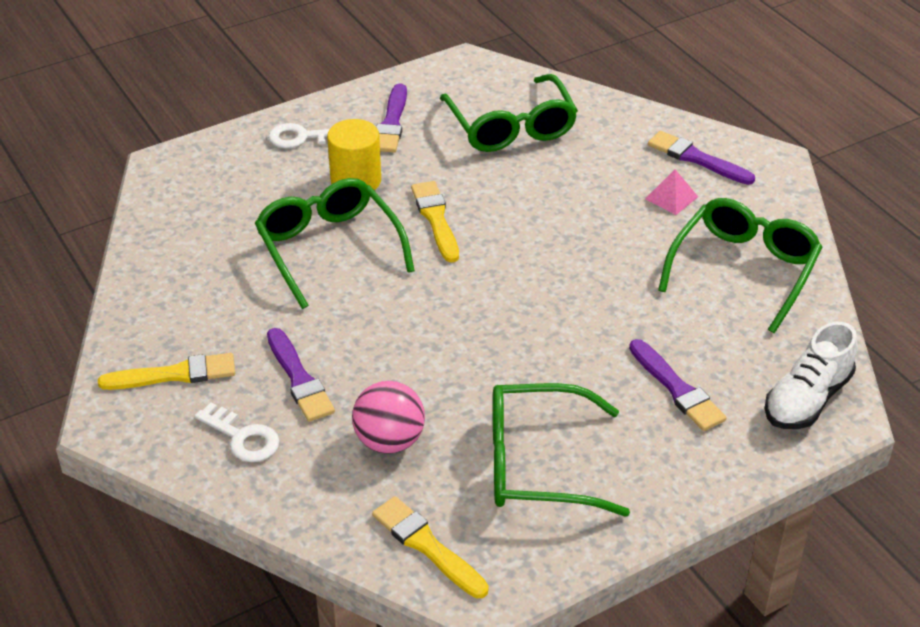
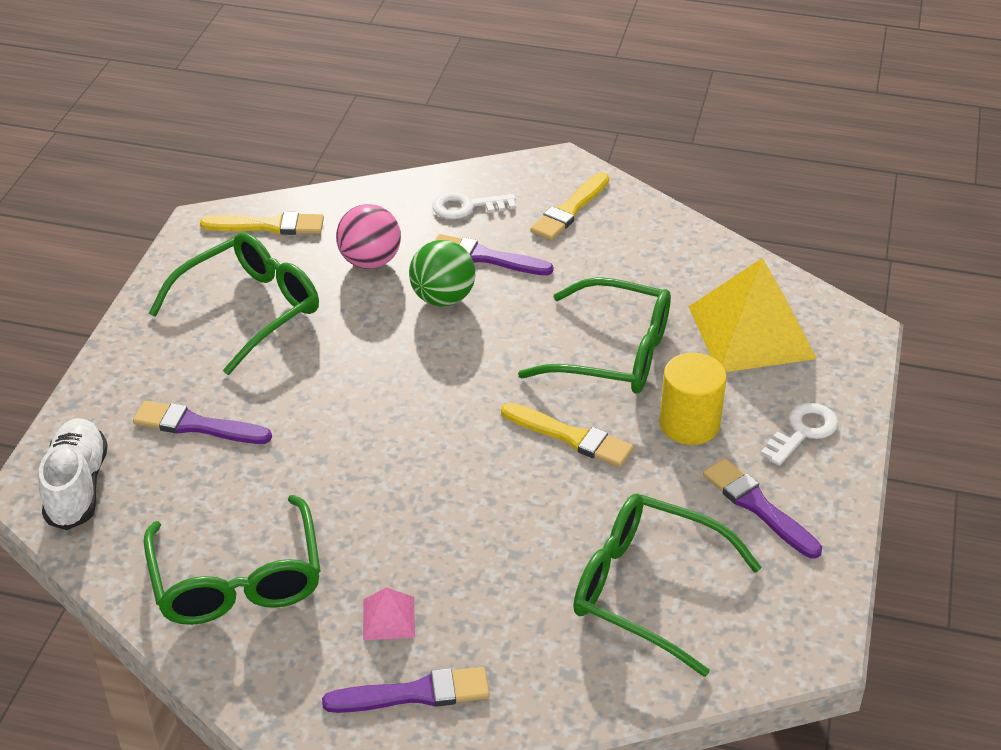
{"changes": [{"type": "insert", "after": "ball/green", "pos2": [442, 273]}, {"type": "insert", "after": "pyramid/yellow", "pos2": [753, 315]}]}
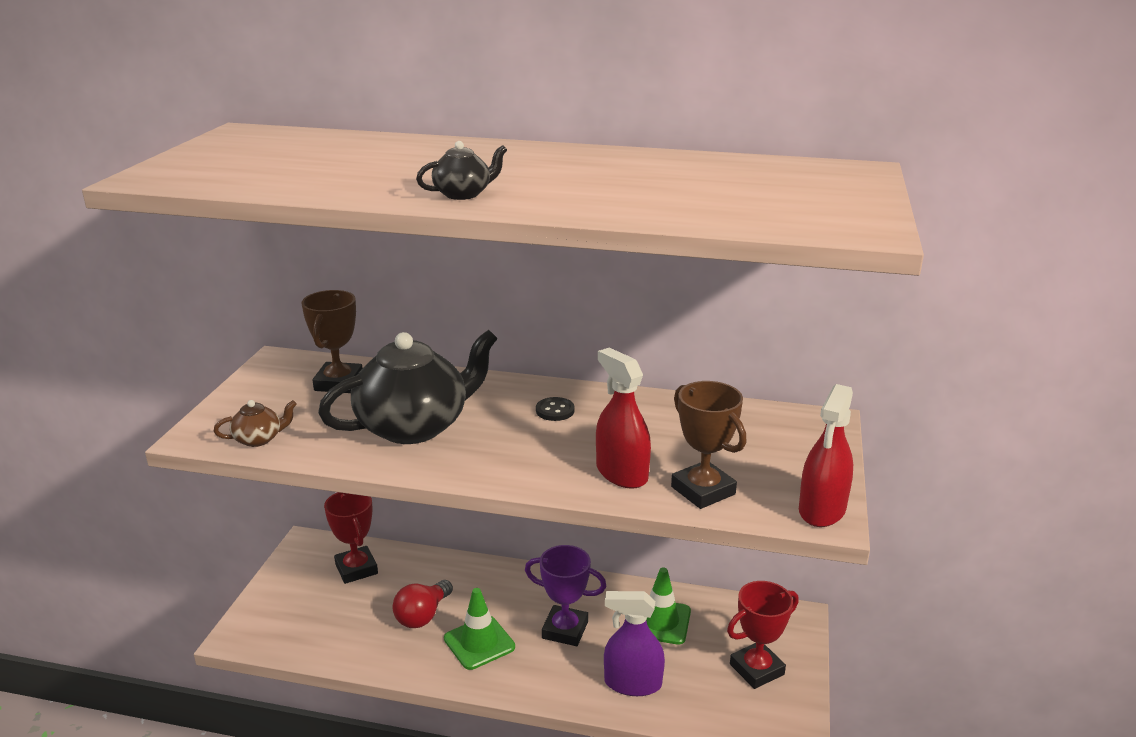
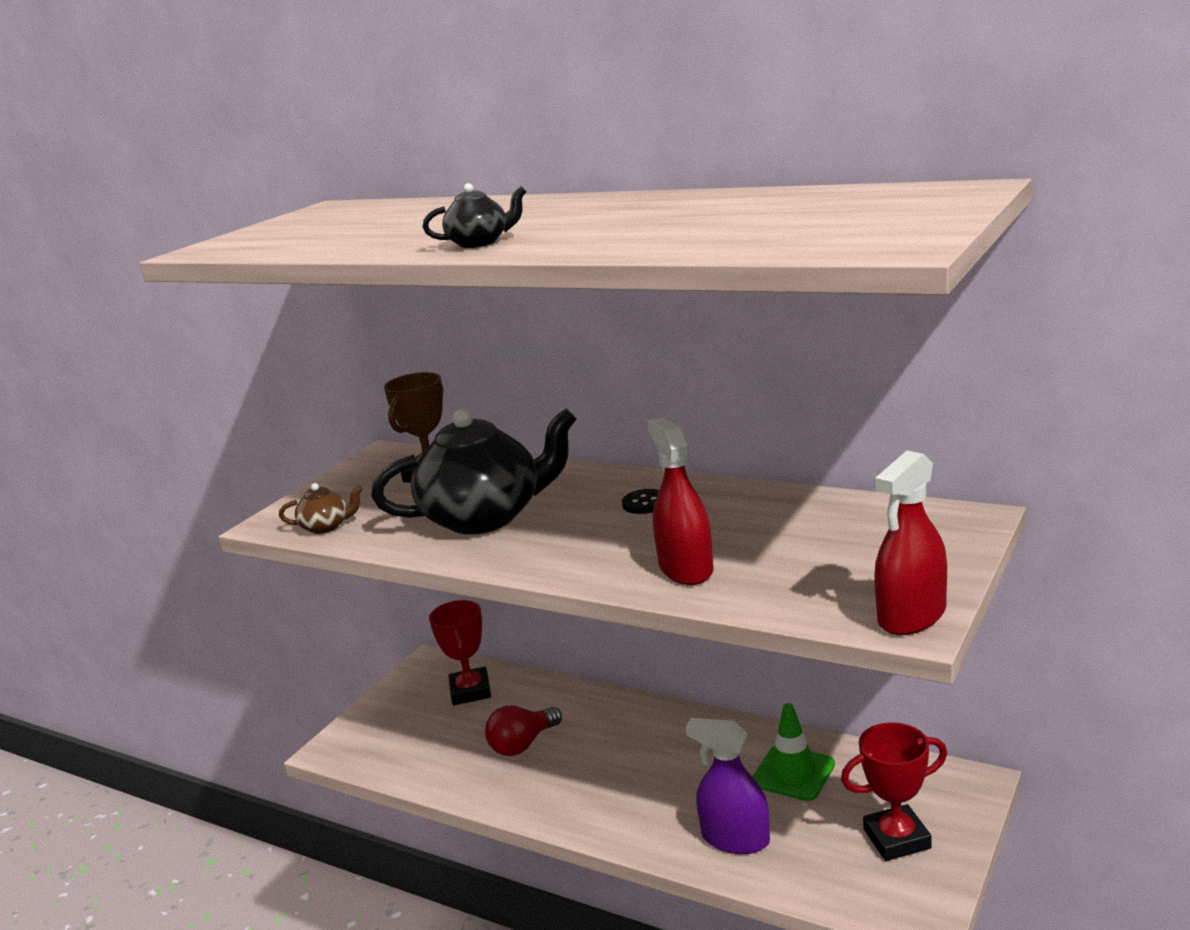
{"changes": [{"type": "delete", "before": "traffic cone/green", "pos1": [479, 629]}, {"type": "delete", "before": "trophy/purple", "pos1": [565, 595]}, {"type": "delete", "before": "trophy/brown", "pos1": [708, 445]}]}
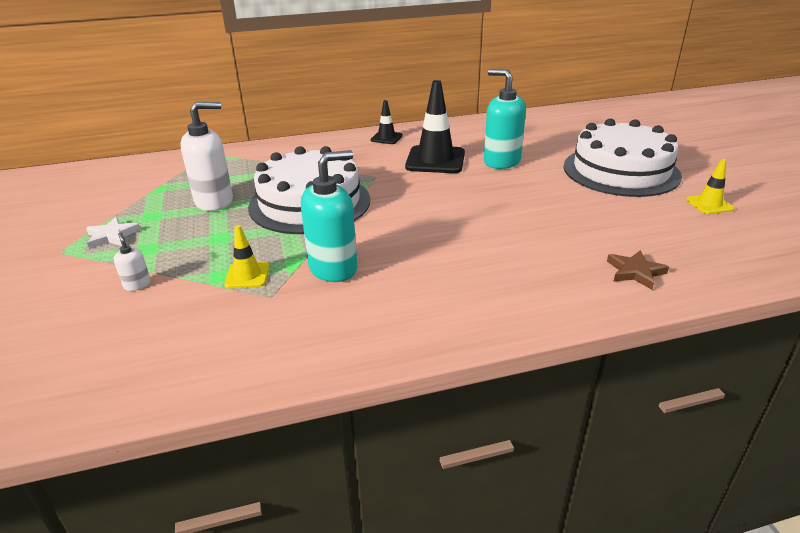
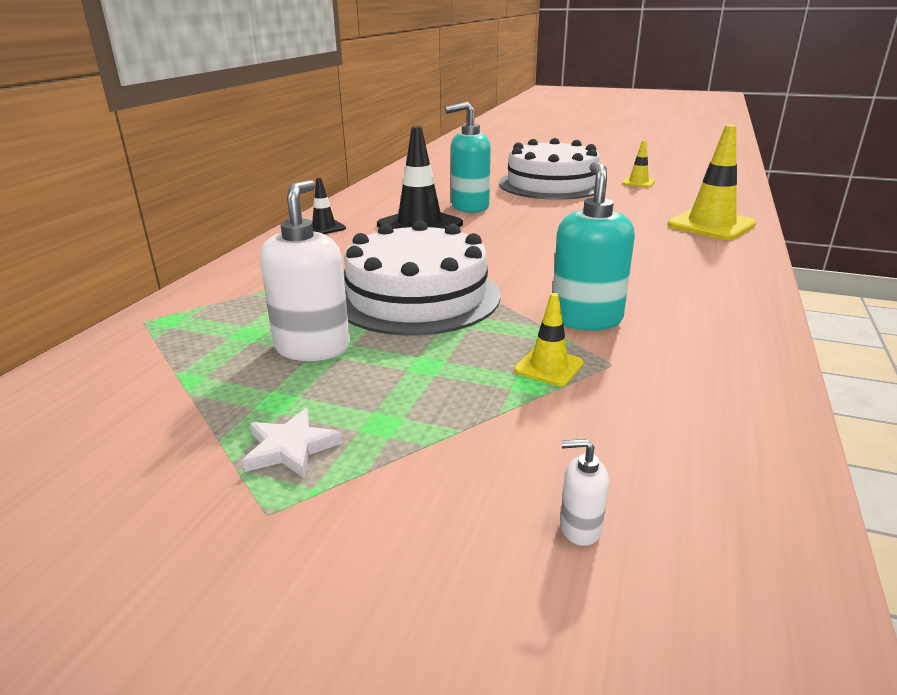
{"changes": [{"type": "move", "before": "soap dispenser/white", "pos1": [132, 261], "pos2": [584, 492]}, {"type": "replace", "before": "star/brown", "after": "traffic cone/yellow", "pos1": [638, 270], "pos2": [711, 182]}]}
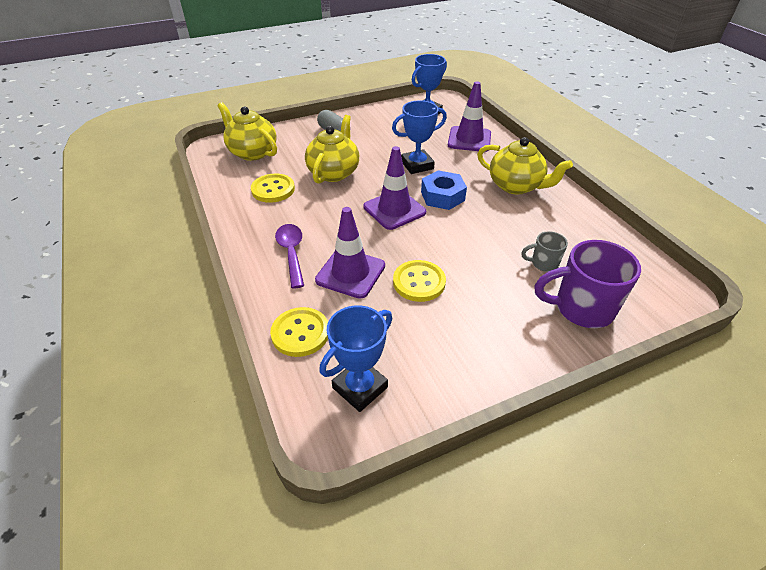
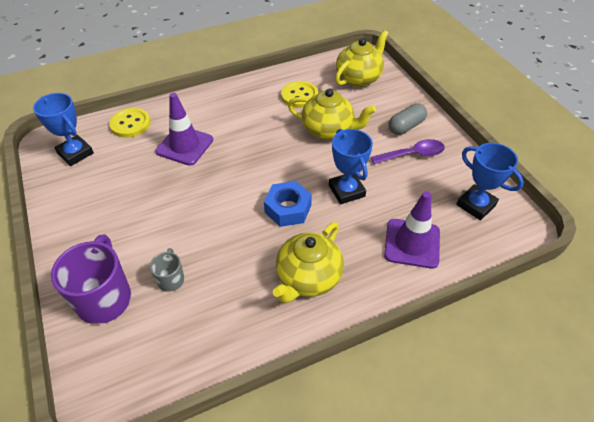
{"changes": [{"type": "move", "before": "spoon/purple", "pos1": [289, 256], "pos2": [408, 151]}, {"type": "delete", "before": "traffic cone/purple", "pos1": [394, 188]}, {"type": "delete", "before": "button/yellow", "pos1": [419, 281]}]}
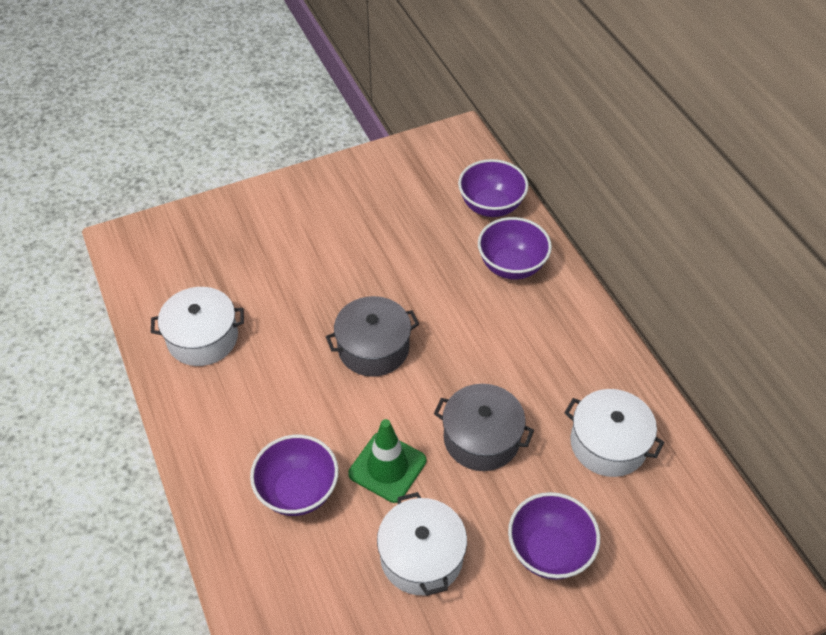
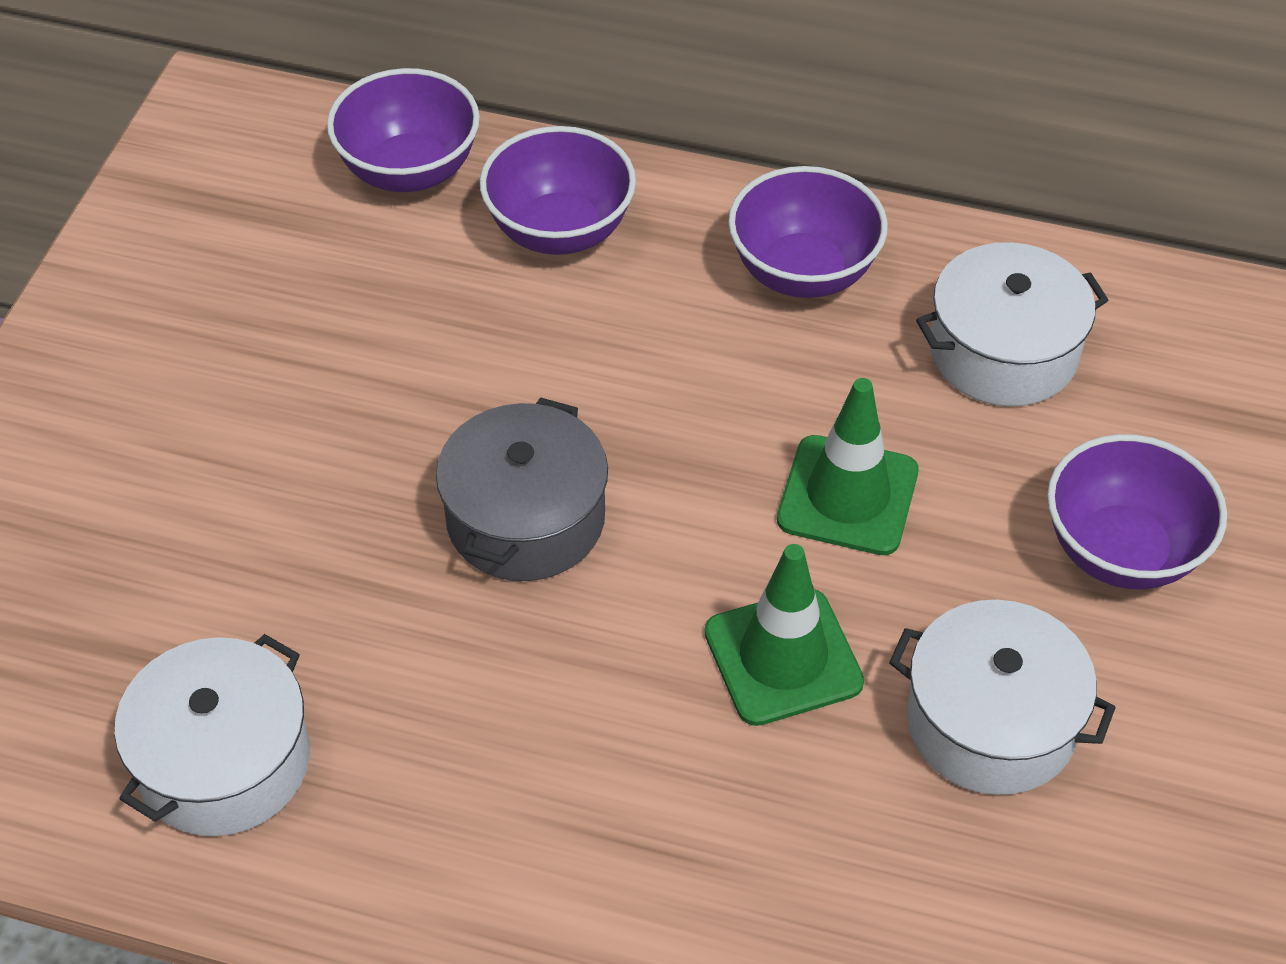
{"changes": [{"type": "move", "before": "bowl/purple", "pos1": [294, 475], "pos2": [808, 232]}, {"type": "replace", "before": "pot/grey", "after": "traffic cone/green", "pos1": [484, 427], "pos2": [847, 466]}]}
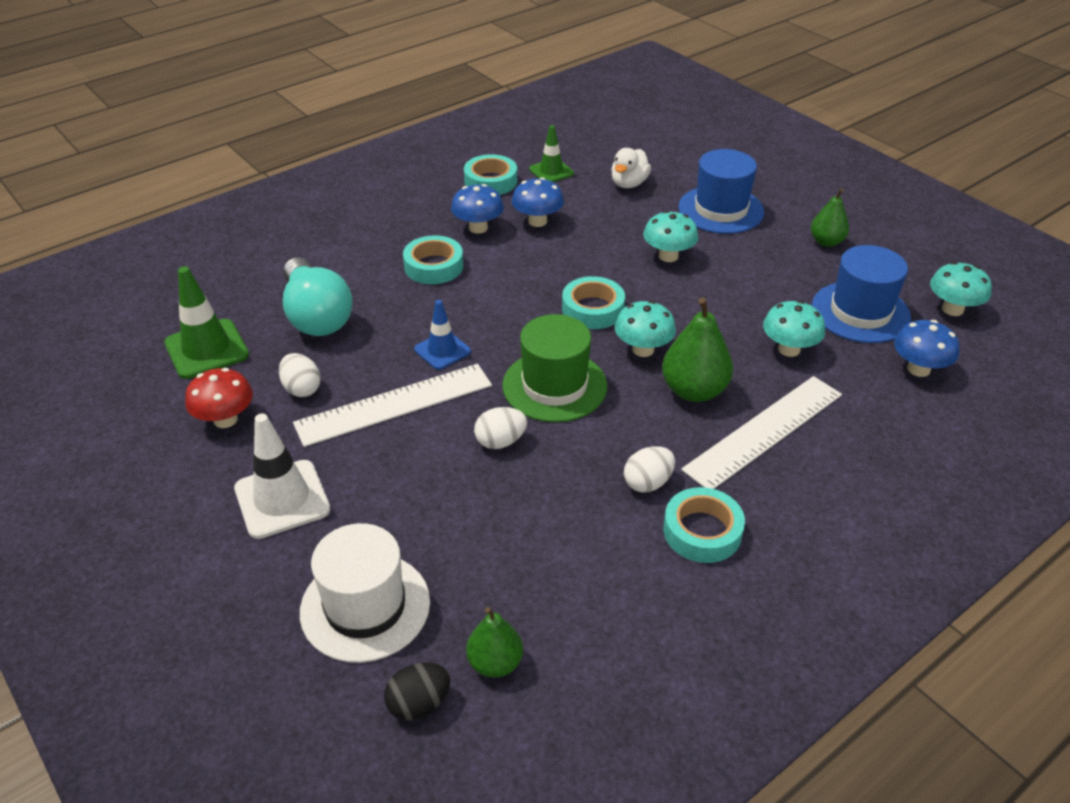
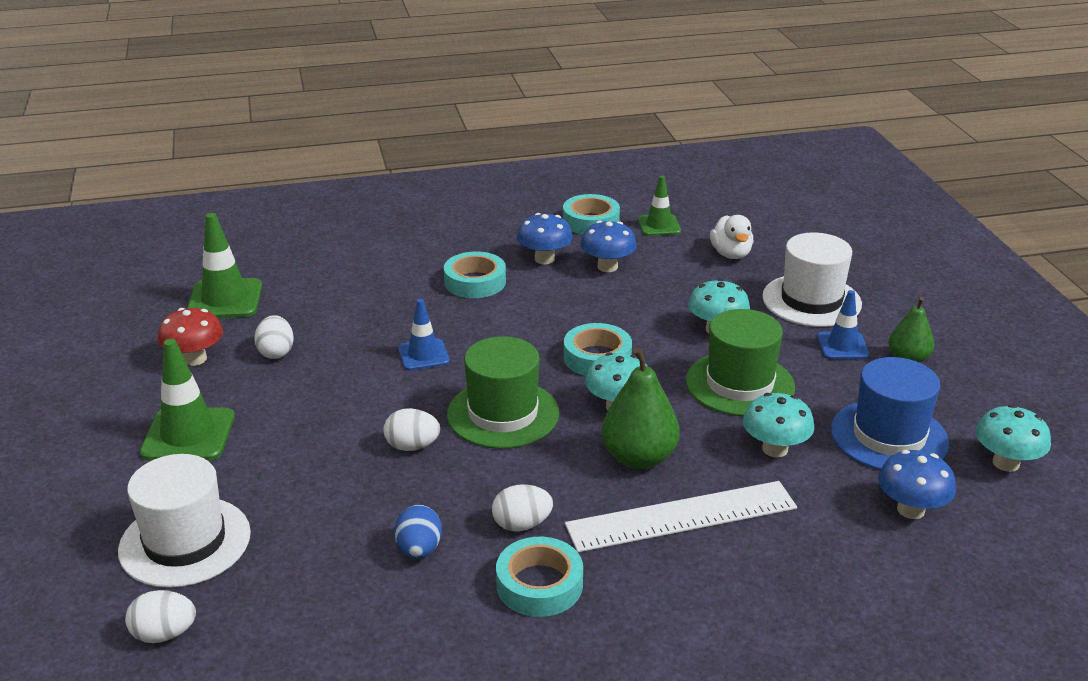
{"changes": [{"type": "recolor", "before": "traffic cone/white", "after": "traffic cone/green", "pos1": [282, 476], "pos2": [187, 400]}, {"type": "delete", "before": "light bulb/turquoise", "pos1": [318, 296]}, {"type": "delete", "before": "ruler/white", "pos1": [392, 405]}, {"type": "recolor", "before": "egg/black", "after": "egg/white", "pos1": [417, 691], "pos2": [160, 616]}, {"type": "delete", "before": "pear/green", "pos1": [494, 642]}, {"type": "rotate", "before": "duck/white", "pos1": [631, 168], "pos2": [732, 237], "turn": -60}, {"type": "recolor", "before": "hat/blue", "after": "hat/white", "pos1": [721, 191], "pos2": [812, 279]}, {"type": "insert", "after": "egg/blue", "pos2": [418, 532]}, {"type": "insert", "after": "hat/green", "pos2": [740, 362]}, {"type": "insert", "after": "traffic cone/blue", "pos2": [843, 324]}]}
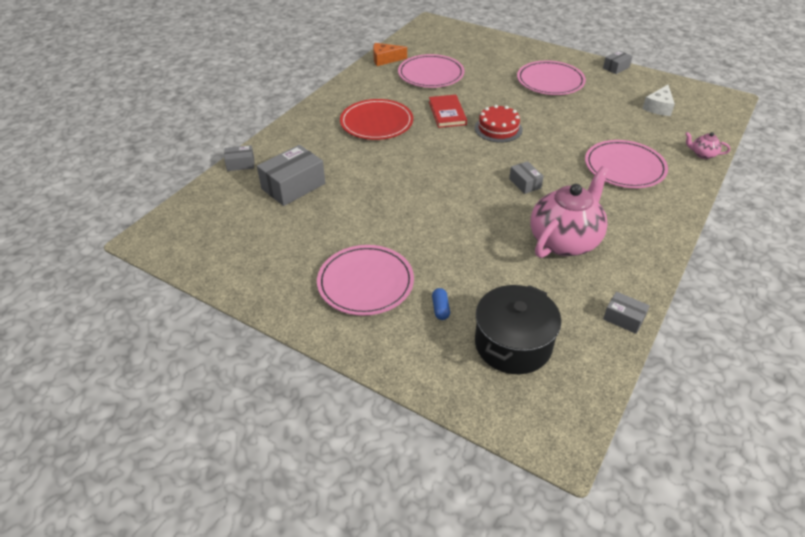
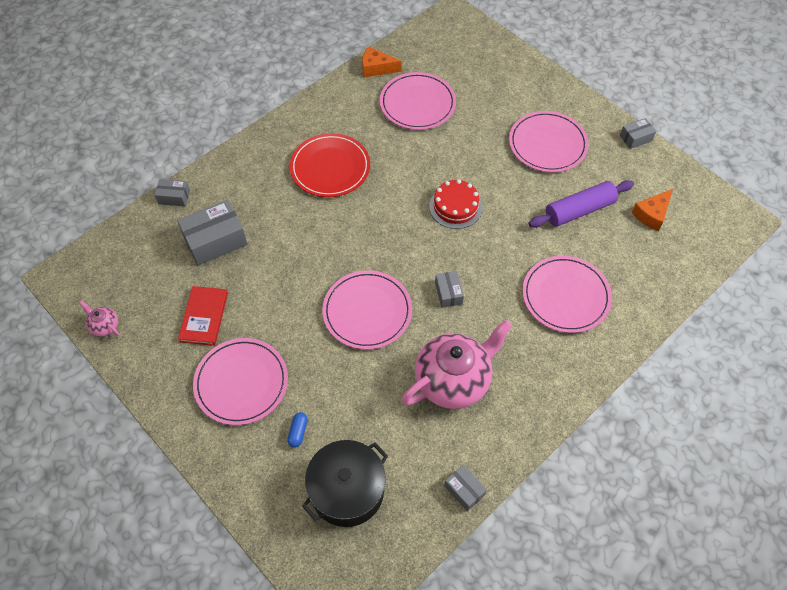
{"changes": [{"type": "move", "before": "book/red", "pos1": [448, 111], "pos2": [203, 316]}, {"type": "recolor", "before": "cheese/white", "after": "cheese/orange", "pos1": [658, 100], "pos2": [652, 210]}, {"type": "move", "before": "teapot/pink", "pos1": [707, 145], "pos2": [99, 319]}, {"type": "insert", "after": "plate/pink", "pos2": [367, 310]}, {"type": "insert", "after": "rolling pin/purple", "pos2": [581, 204]}]}
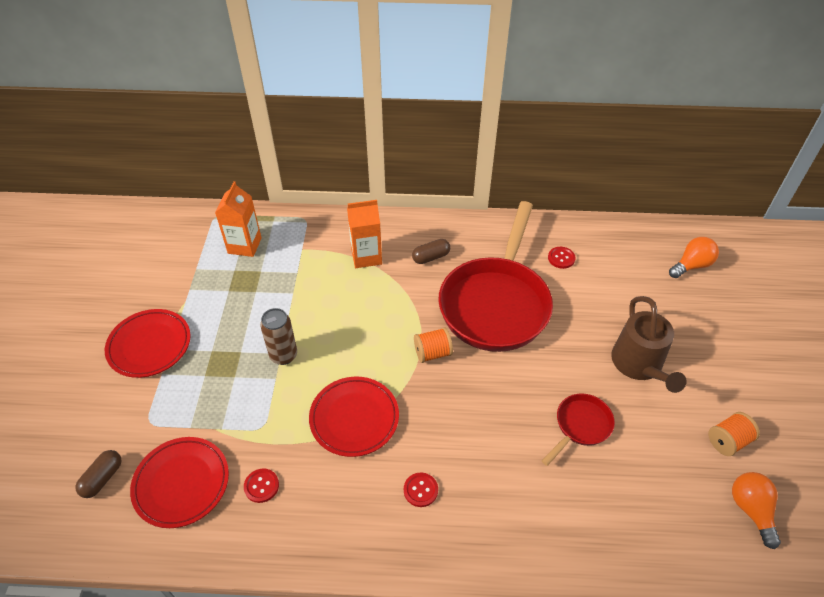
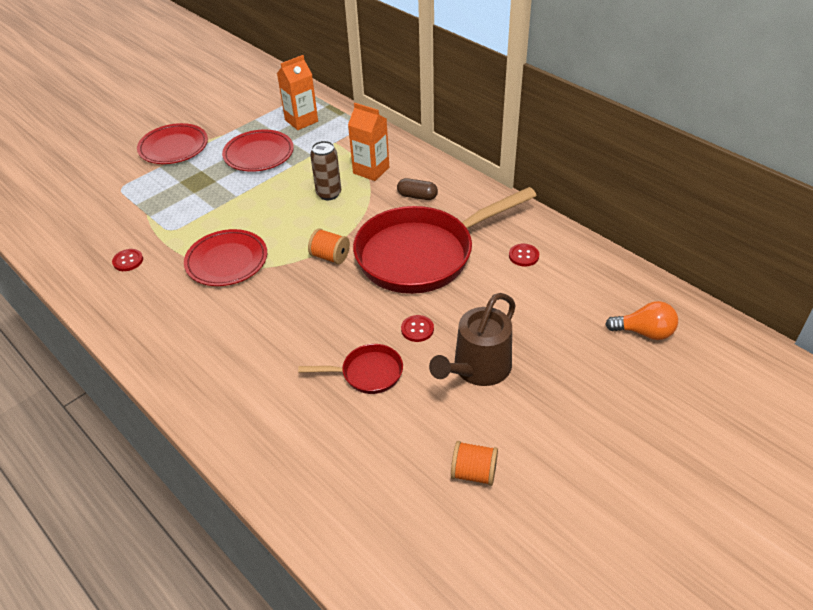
{"changes": [{"type": "delete", "before": "capsule/brown", "pos1": [98, 474]}, {"type": "move", "before": "plate/red", "pos1": [179, 482], "pos2": [258, 151]}, {"type": "move", "before": "can/brown", "pos1": [278, 336], "pos2": [325, 170]}, {"type": "move", "before": "button/red", "pos1": [421, 490], "pos2": [417, 328]}, {"type": "delete", "before": "light bulb/orange", "pos1": [756, 510]}]}
